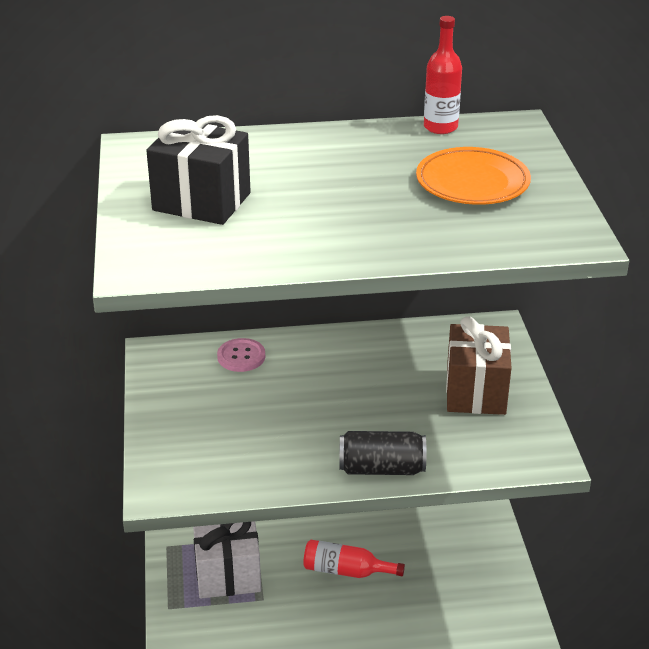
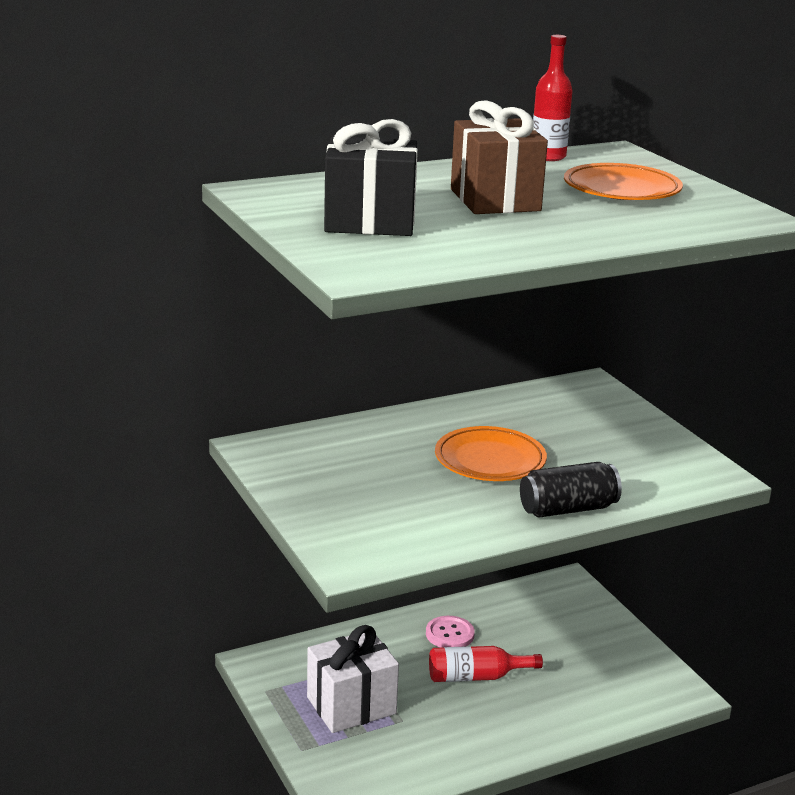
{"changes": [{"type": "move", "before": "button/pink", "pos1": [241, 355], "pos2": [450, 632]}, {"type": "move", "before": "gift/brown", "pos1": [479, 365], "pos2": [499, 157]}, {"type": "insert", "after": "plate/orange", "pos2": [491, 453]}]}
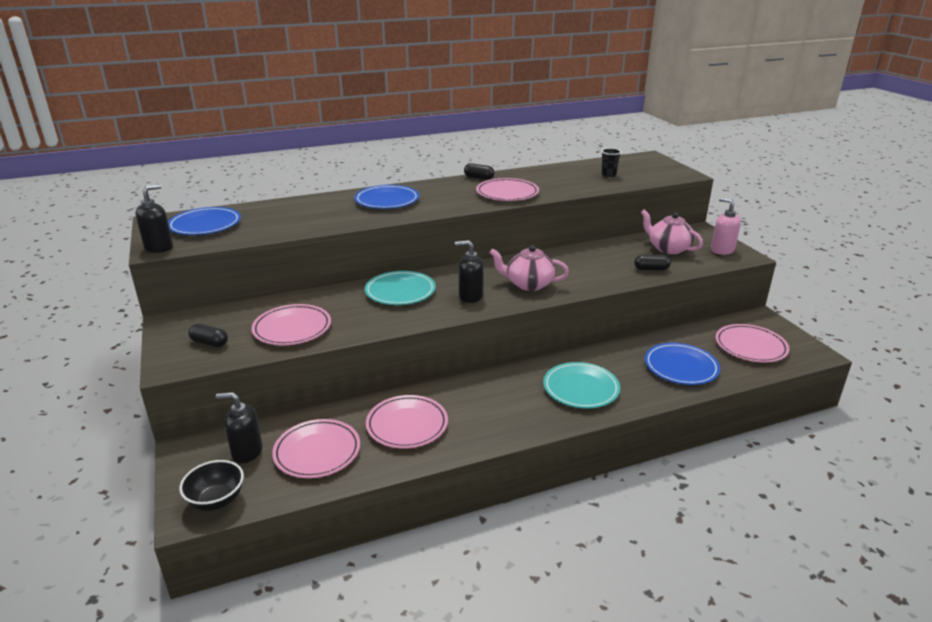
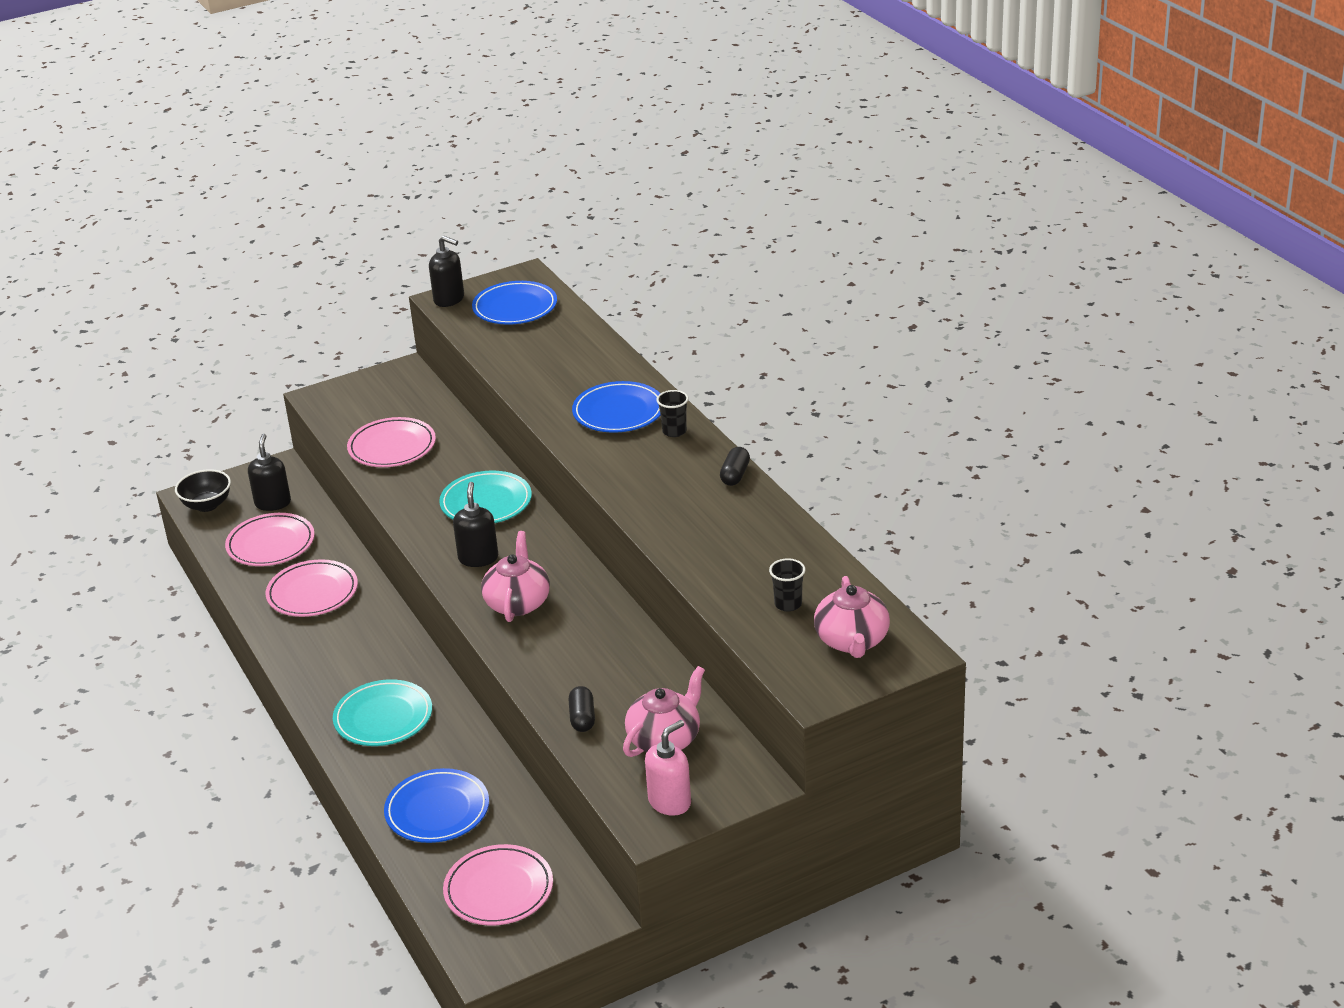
{"changes": [{"type": "delete", "before": "capsule/black", "pos1": [208, 335]}, {"type": "delete", "before": "plate/pink", "pos1": [507, 189]}, {"type": "insert", "after": "cup/black", "pos2": [672, 413]}, {"type": "insert", "after": "teapot/pink", "pos2": [852, 617]}]}
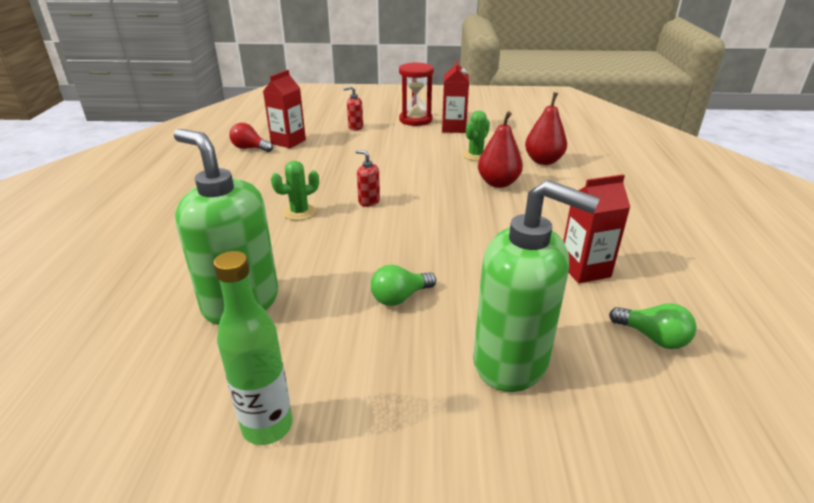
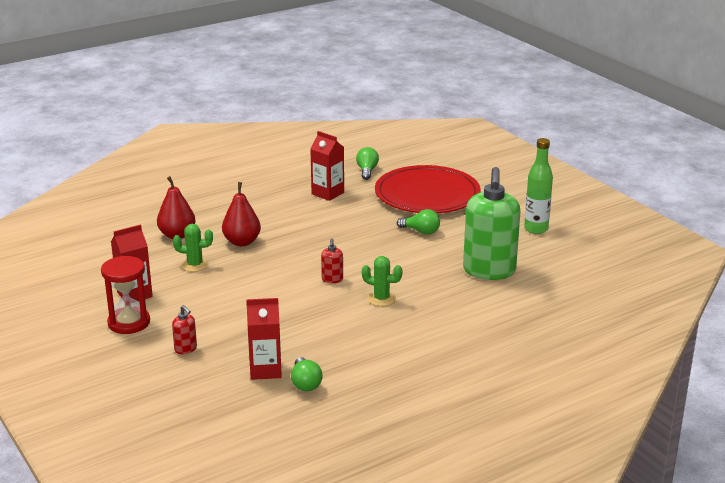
{"changes": [{"type": "recolor", "before": "light bulb/red", "after": "light bulb/green", "pos1": [251, 137], "pos2": [307, 374]}, {"type": "replace", "before": "soap dispenser/green", "after": "plate/red", "pos1": [536, 286], "pos2": [428, 189]}]}
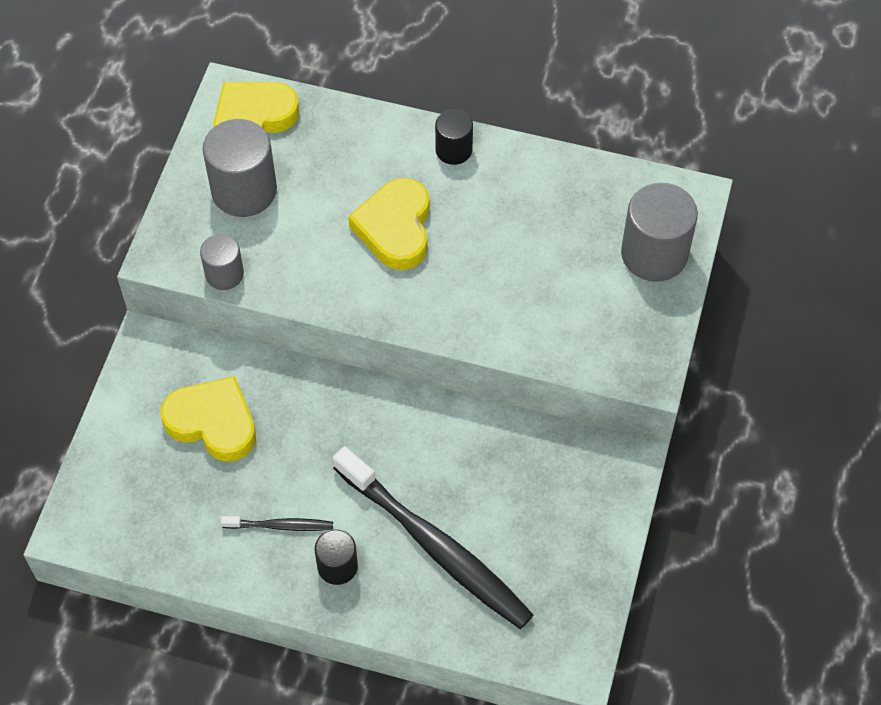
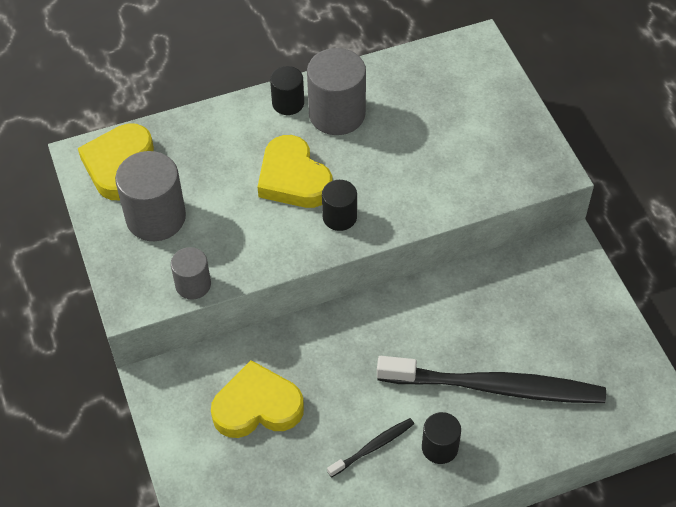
{"changes": [{"type": "move", "before": "cylinder/grey", "pos1": [659, 232], "pos2": [336, 91]}, {"type": "insert", "after": "cylinder/black", "pos2": [339, 205]}]}
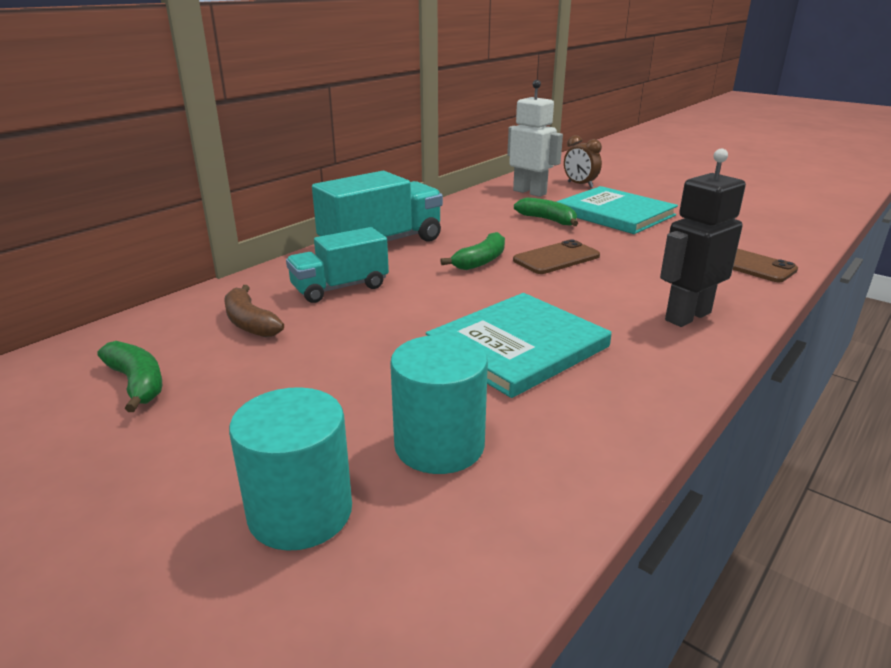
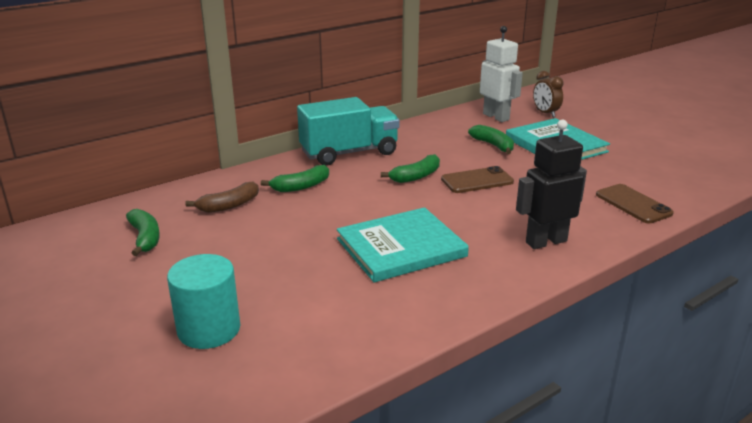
{"changes": [{"type": "rotate", "before": "banana/brown", "pos1": [254, 311], "pos2": [222, 197], "turn": -105}, {"type": "replace", "before": "truck/turquoise", "after": "banana/green", "pos1": [337, 265], "pos2": [295, 178]}, {"type": "delete", "before": "cylinder/turquoise", "pos1": [439, 404]}]}
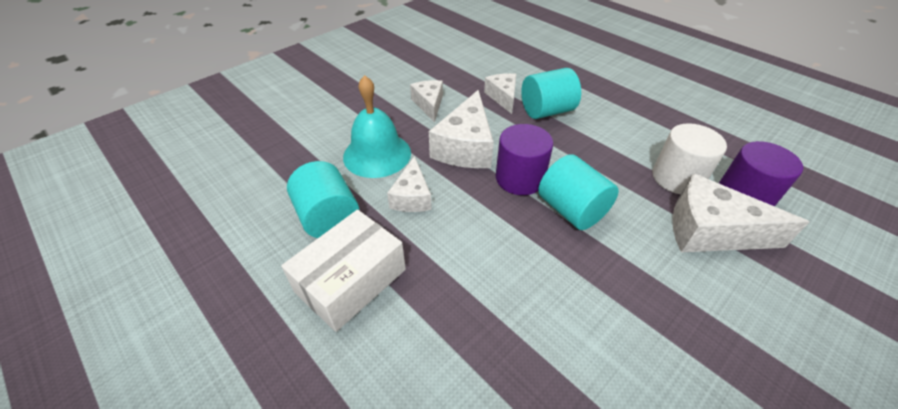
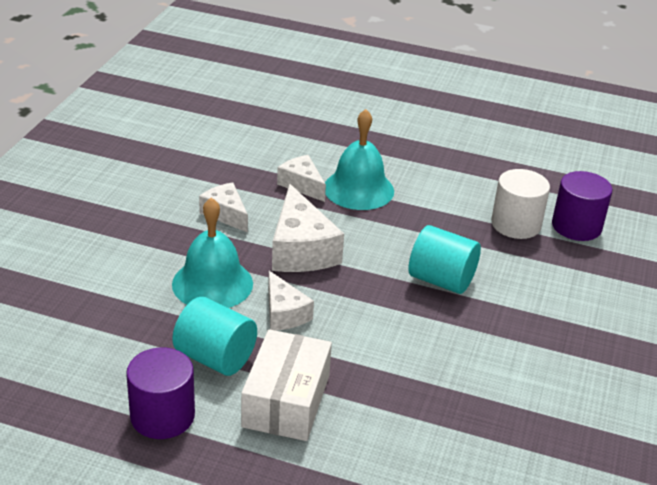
{"changes": [{"type": "move", "before": "cylinder/purple", "pos1": [524, 159], "pos2": [160, 393]}, {"type": "replace", "before": "cylinder/turquoise", "after": "bell/turquoise", "pos1": [551, 93], "pos2": [359, 159]}, {"type": "delete", "before": "cheese/white", "pos1": [740, 212]}]}
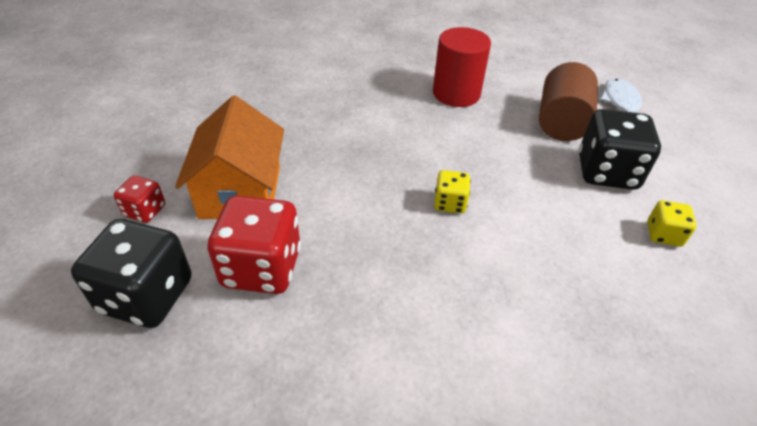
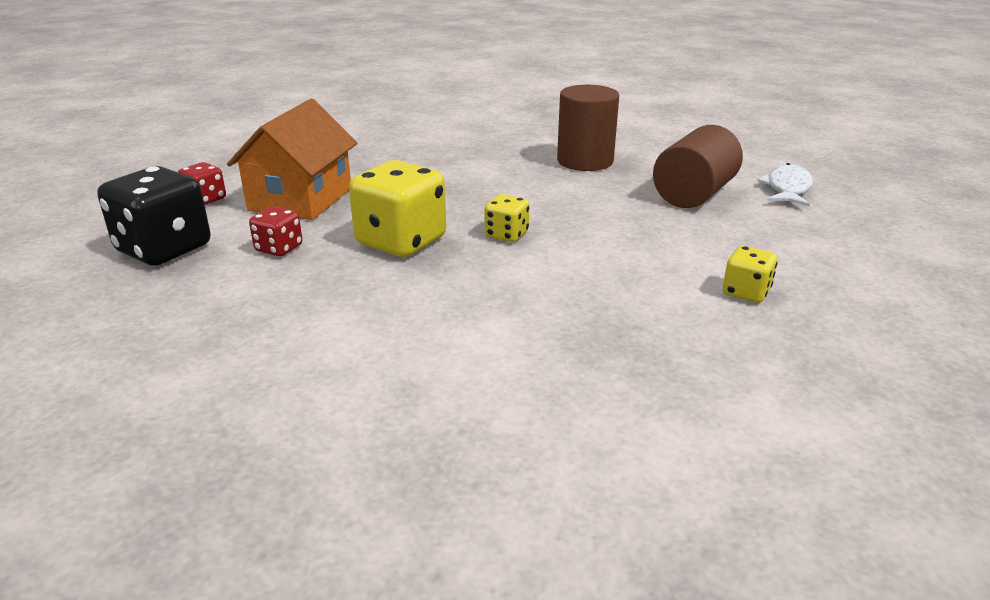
{"changes": [{"type": "resize", "before": "dice/red", "pos1": [254, 245], "pos2": [276, 231], "scale": 0.51}, {"type": "recolor", "before": "cylinder/red", "after": "cylinder/brown", "pos1": [462, 67], "pos2": [588, 128]}, {"type": "delete", "before": "dice/black", "pos1": [620, 149]}, {"type": "insert", "after": "dice/yellow", "pos2": [397, 208]}]}
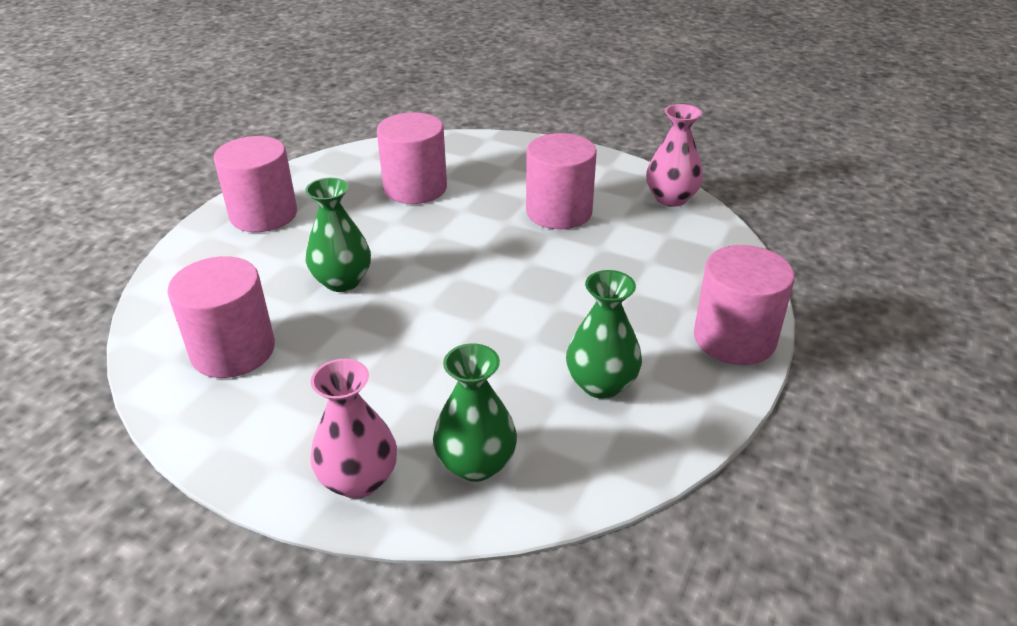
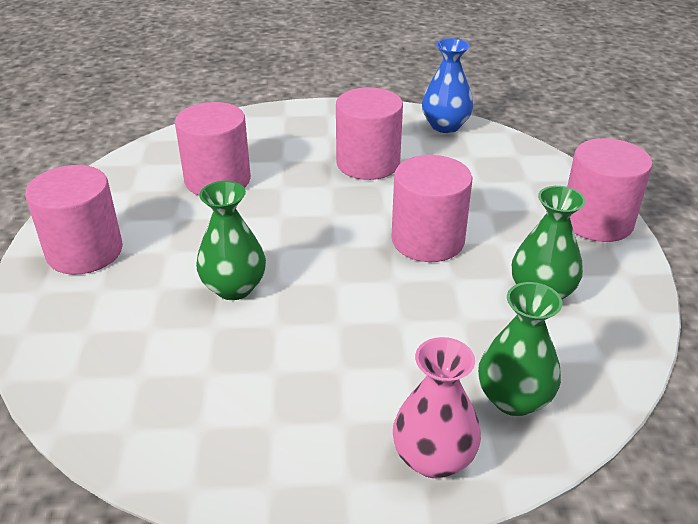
{"changes": [{"type": "move", "before": "cylinder/pink", "pos1": [221, 317], "pos2": [432, 208]}, {"type": "recolor", "before": "vase/pink", "after": "vase/blue", "pos1": [674, 155], "pos2": [447, 85]}]}
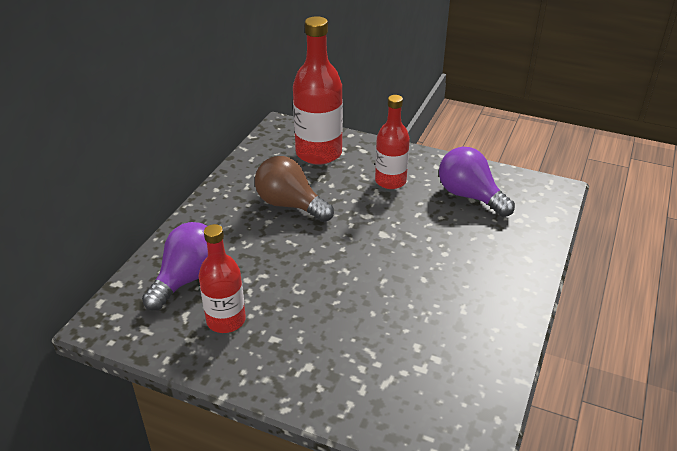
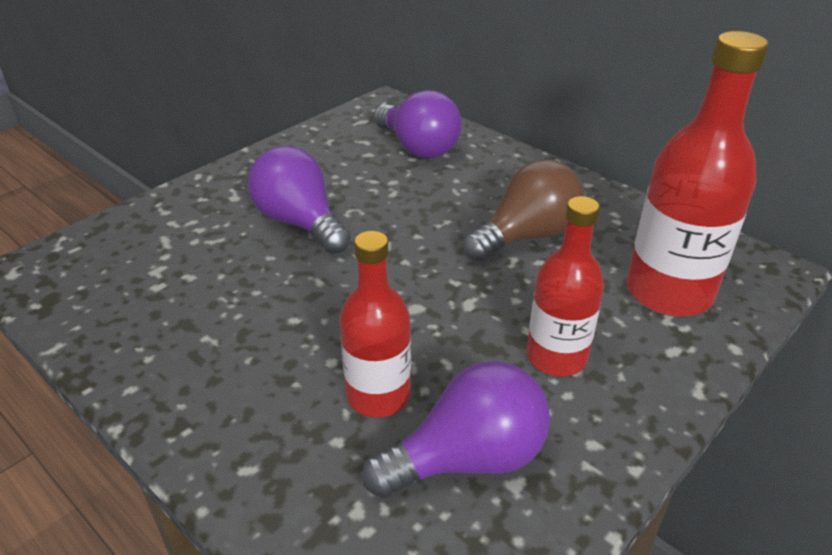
{"changes": [{"type": "move", "before": "bottle/red", "pos1": [222, 278], "pos2": [375, 324]}, {"type": "insert", "after": "light bulb/purple", "pos2": [299, 200]}]}
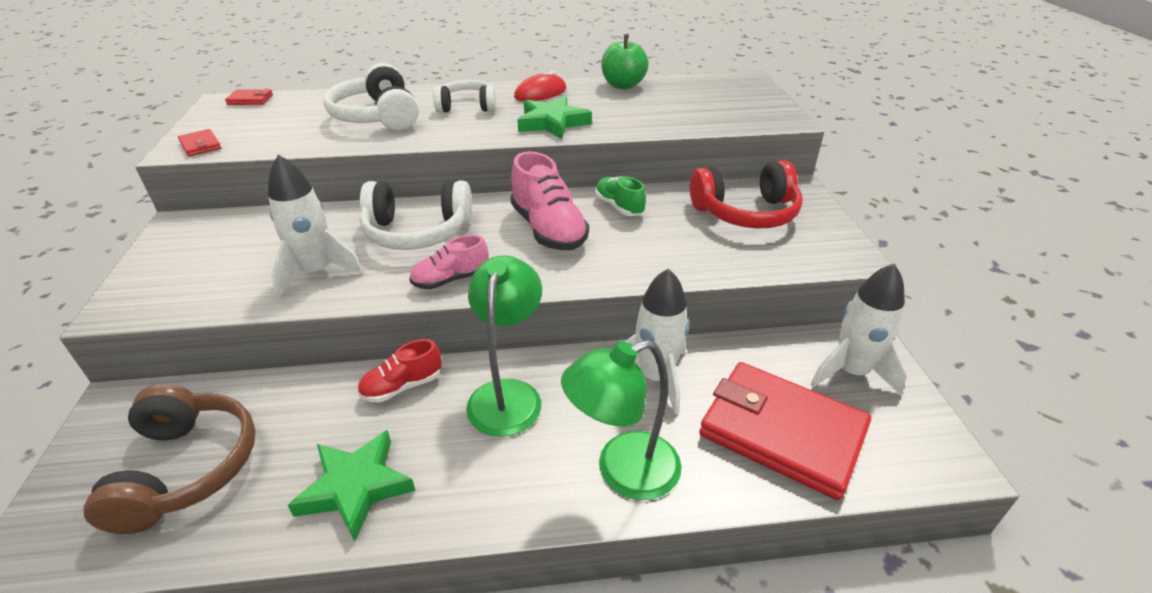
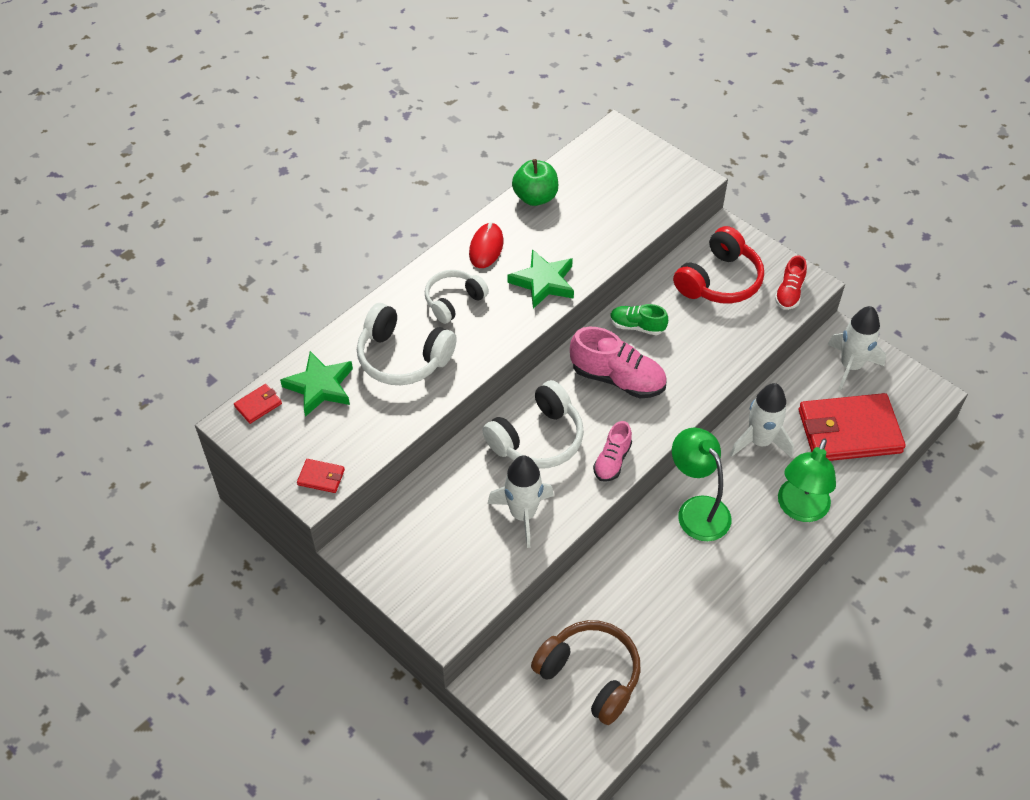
{"changes": [{"type": "move", "before": "star/green", "pos1": [352, 485], "pos2": [316, 384]}, {"type": "move", "before": "shoe/red", "pos1": [399, 371], "pos2": [791, 282]}]}
